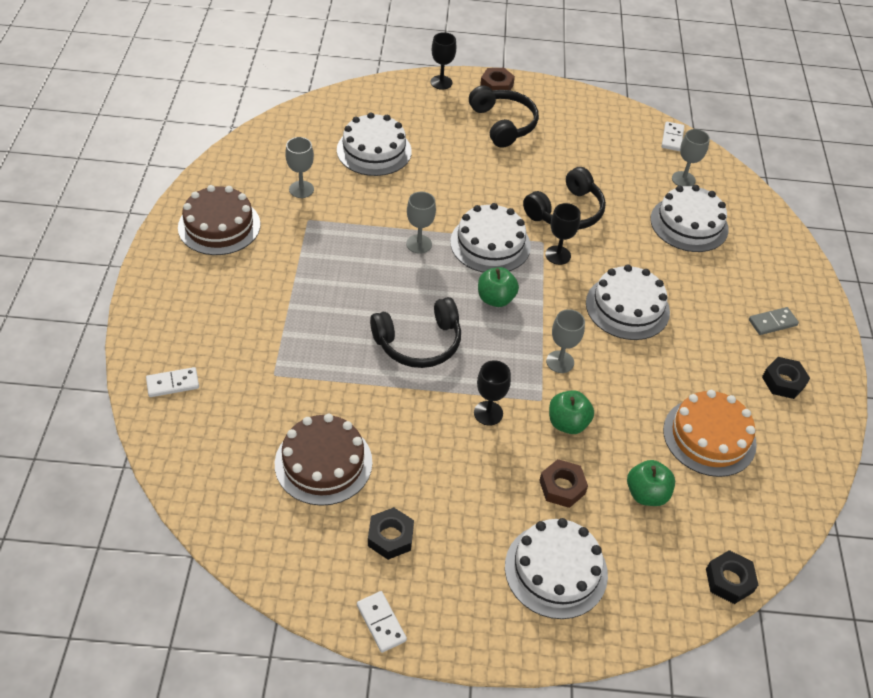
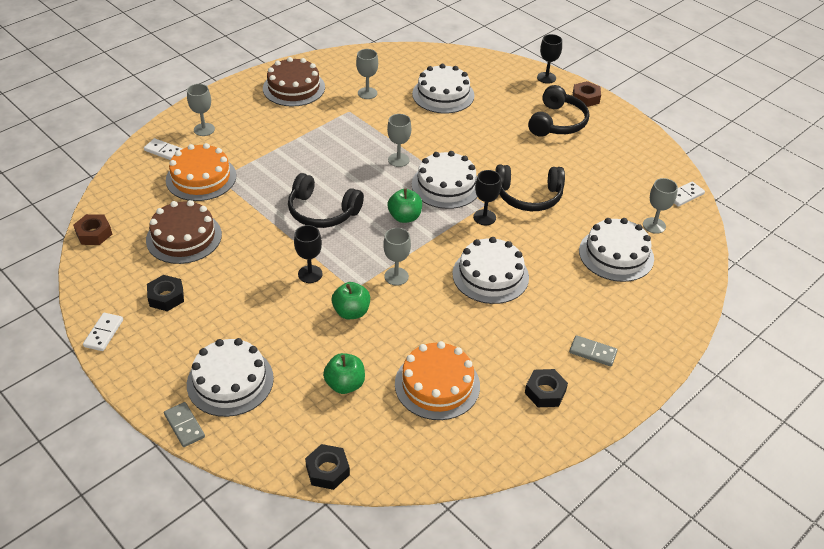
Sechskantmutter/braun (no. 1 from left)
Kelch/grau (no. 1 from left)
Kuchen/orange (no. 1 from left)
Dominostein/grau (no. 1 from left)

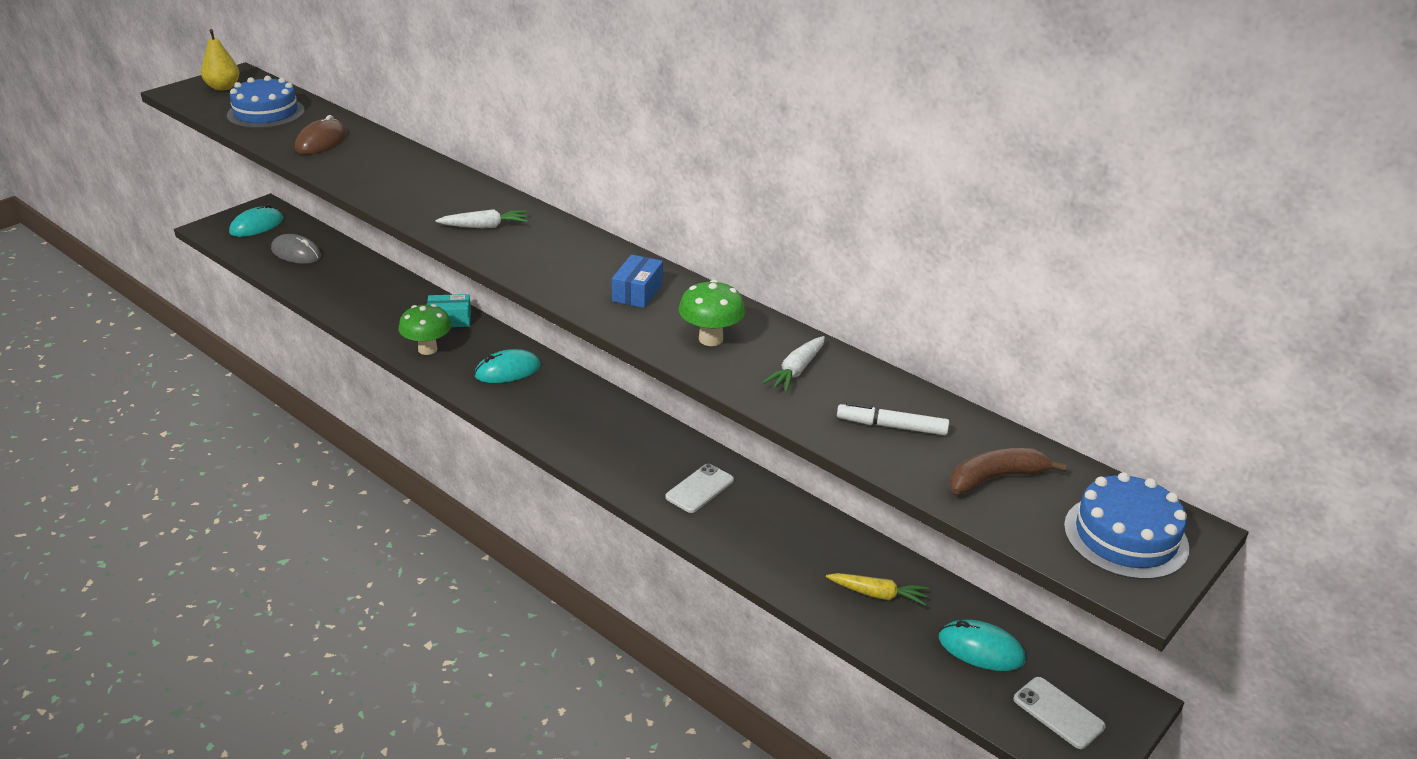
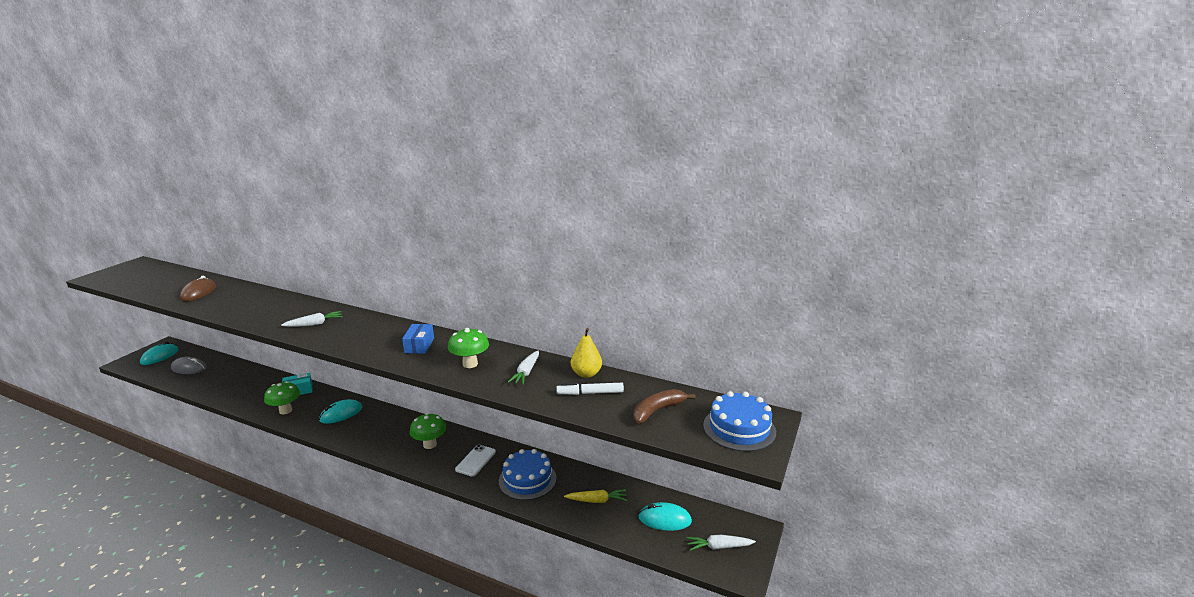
Birne/gelb
Kuchen/blau (no. 1 from left)
Karotte/weiß (no. 3 from left)
Pilz/grün (no. 2 from left)

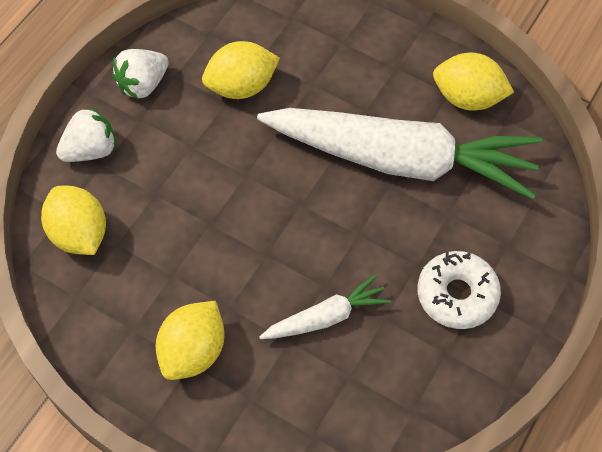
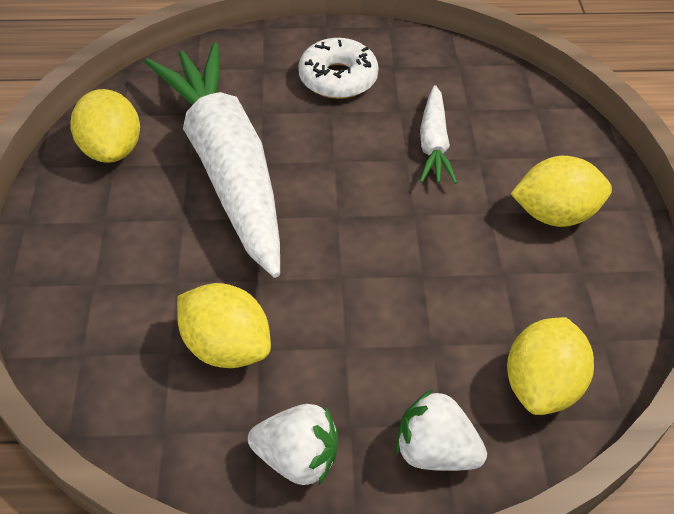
Karotte/weiß (no. 2 from left)

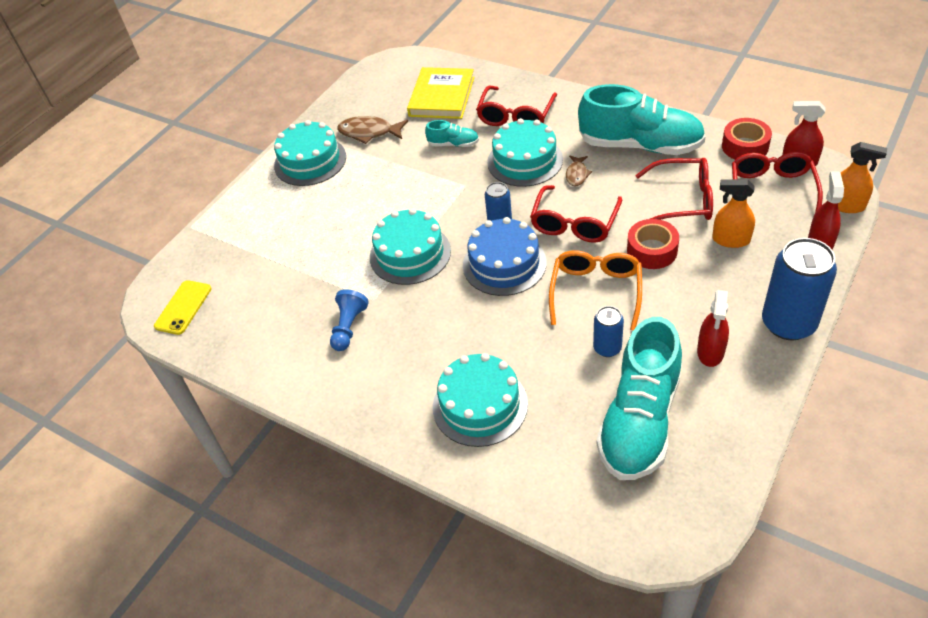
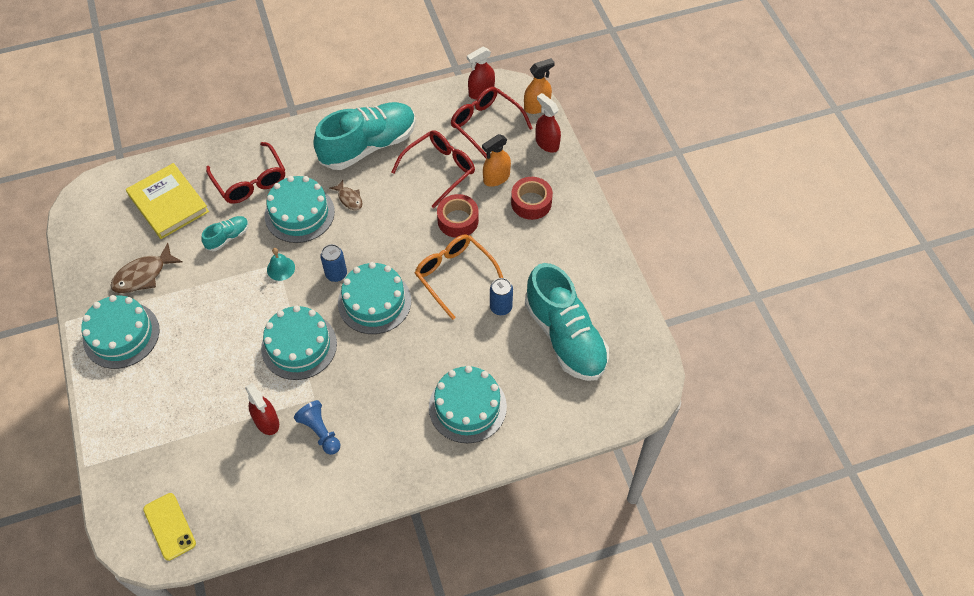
Klebeband/rot (no. 2 from left)
Brille/rot (no. 2 from left in the first image)
Kuchen/türkis (no. 4 from left)
Dose/blau (no. 3 from left in the first image)
Sprühflasche/rot (no. 1 from left)
Glocke/türkis

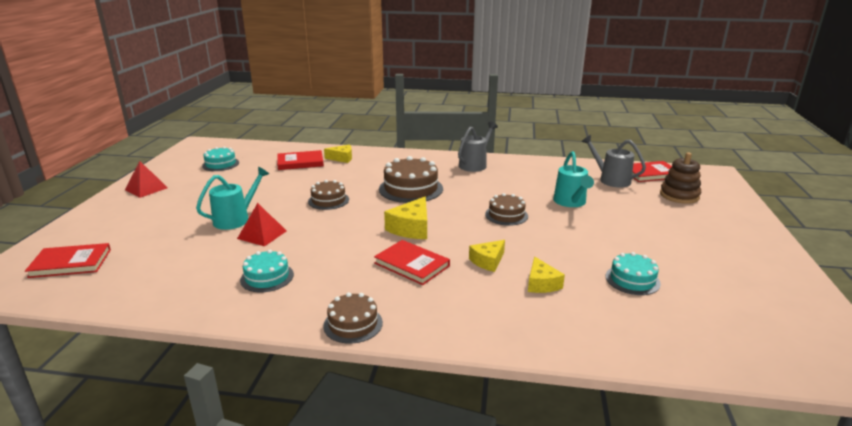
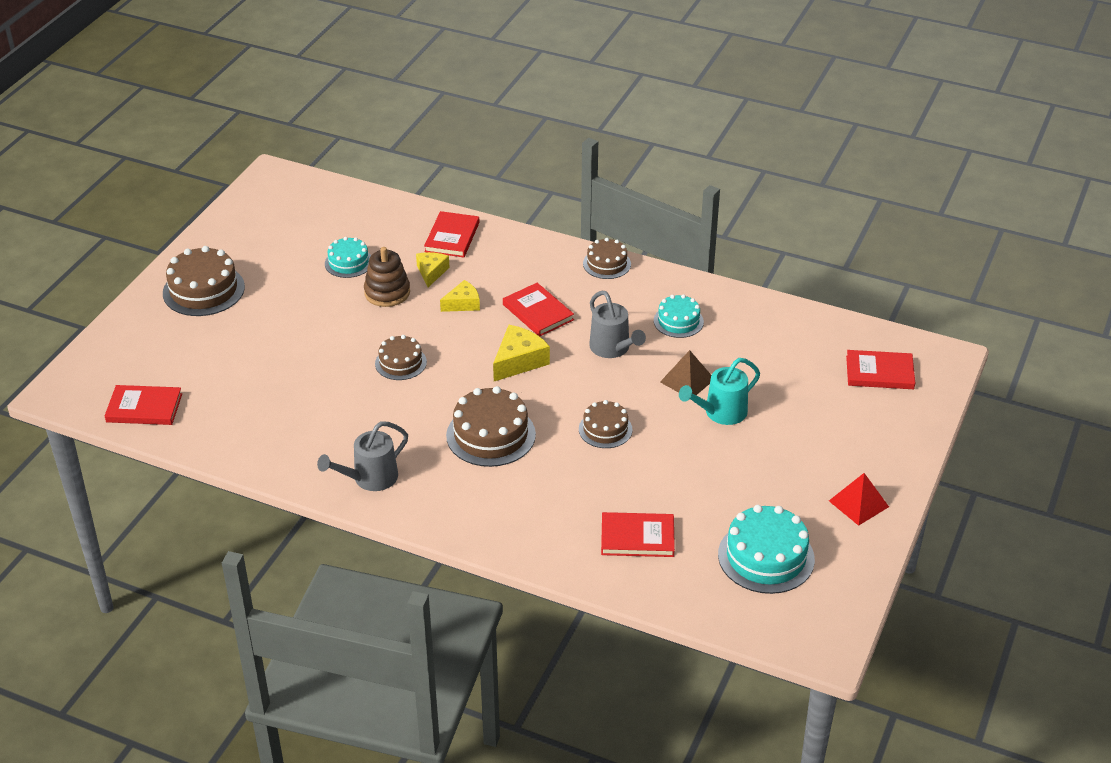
Gießkanne/grau (no. 2 from left)
Käse/gelb (no. 1 from left in the first image)
Kuchen/türkis (no. 3 from left)
Gießkanne/türkis (no. 2 from left in the first image)
Stapelspielzeug/braun
Pyramide/braun
Buch/rot (no. 2 from left)
Kuchen/braun (no. 1 from left)

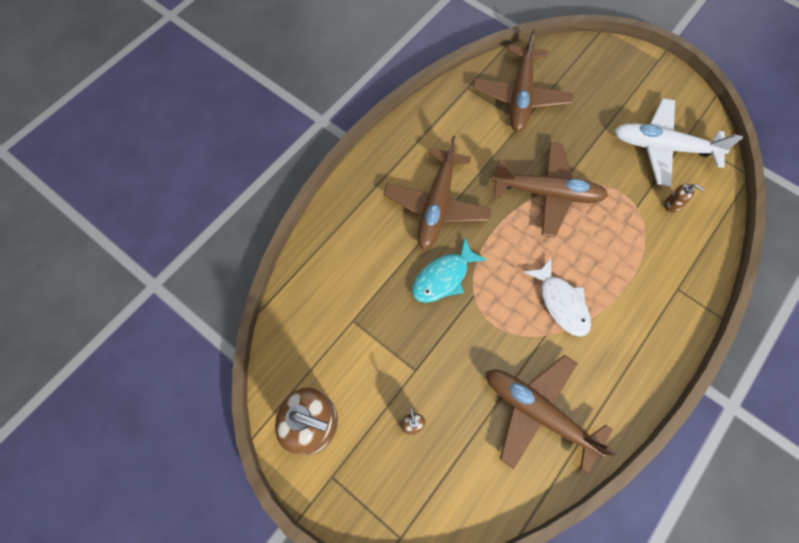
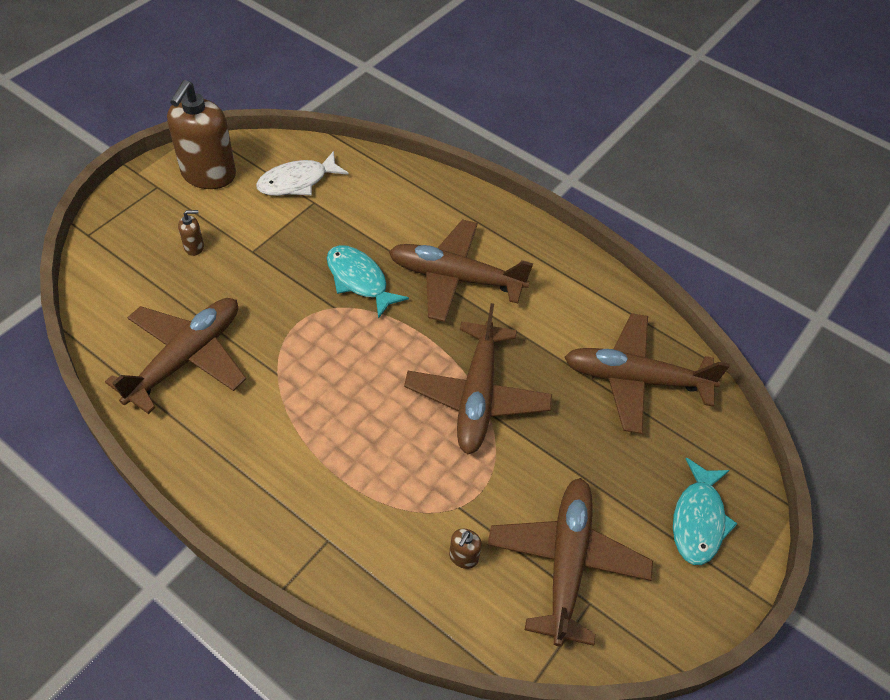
Flugzeug/braun (no. 4 from left)
Fisch/weiß
Fisch/türkis (no. 2 from left)

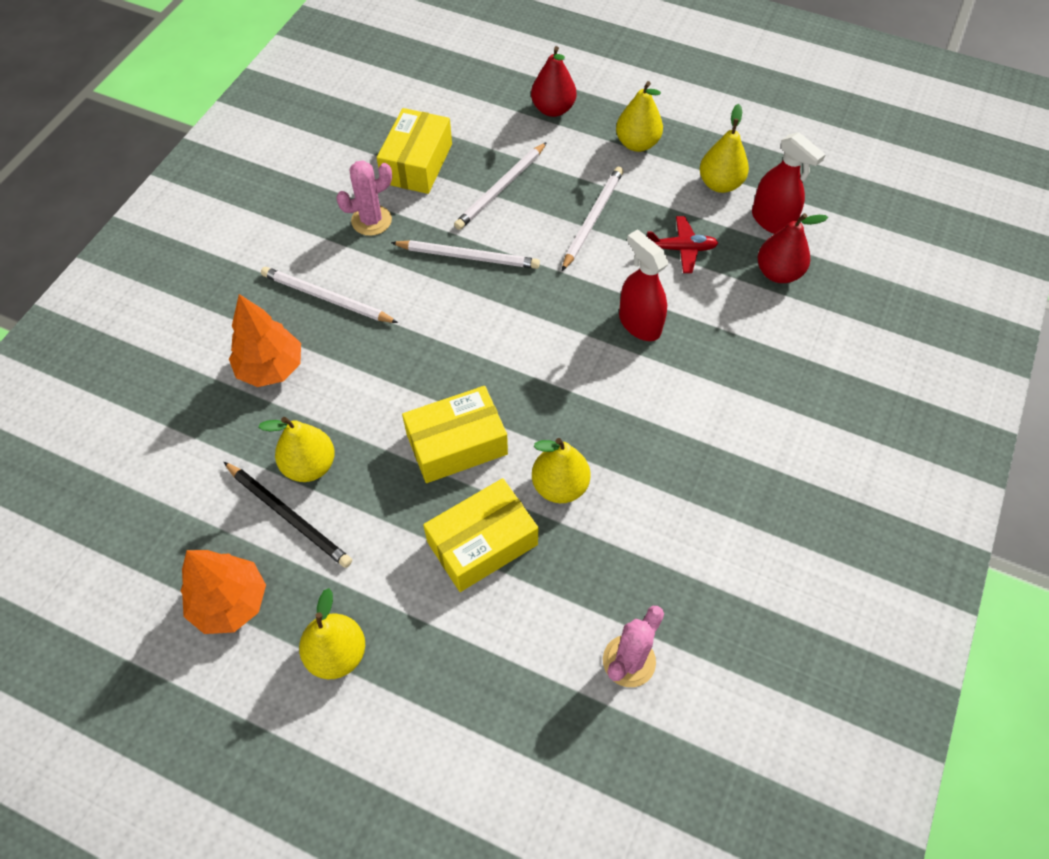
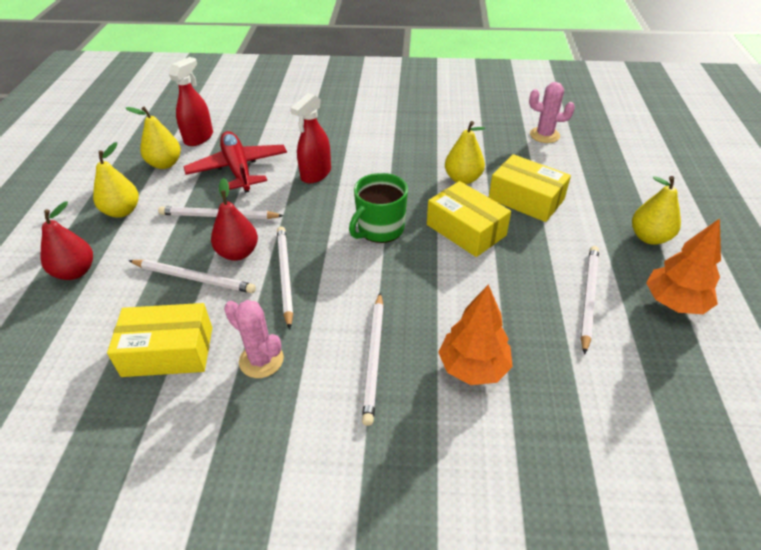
Birne/rot (no. 2 from left)
Flugzeug/rot
Birne/gelb (no. 1 from left in the first image)
Bleistift/weiß (no. 5 from left)
Tasse/grün

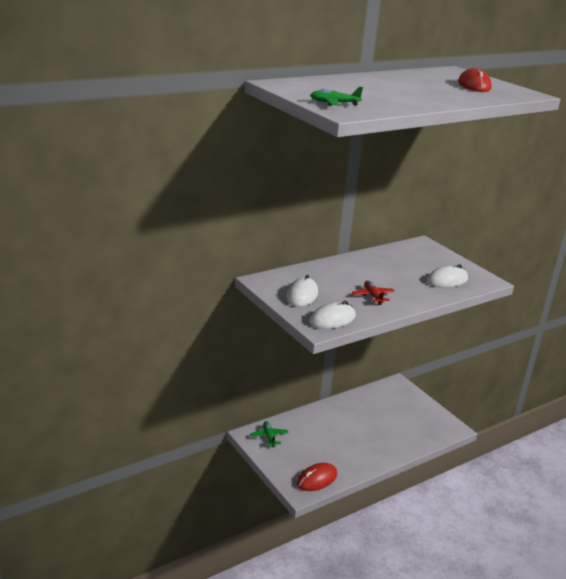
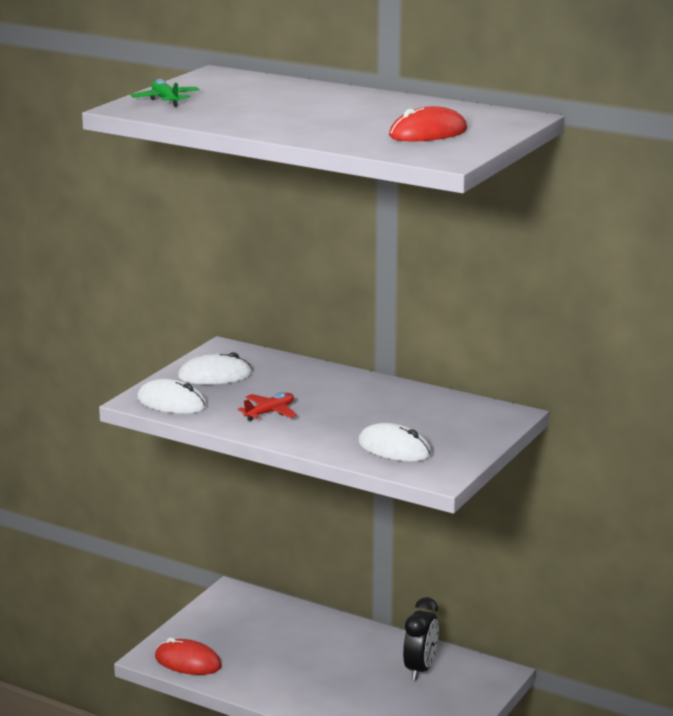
Flugzeug/grün (no. 1 from left in the first image)
Wecker/schwarz

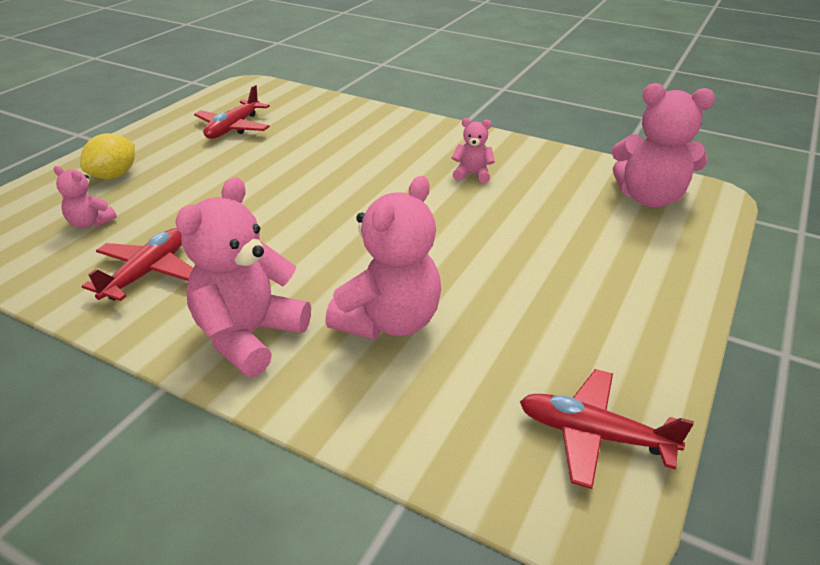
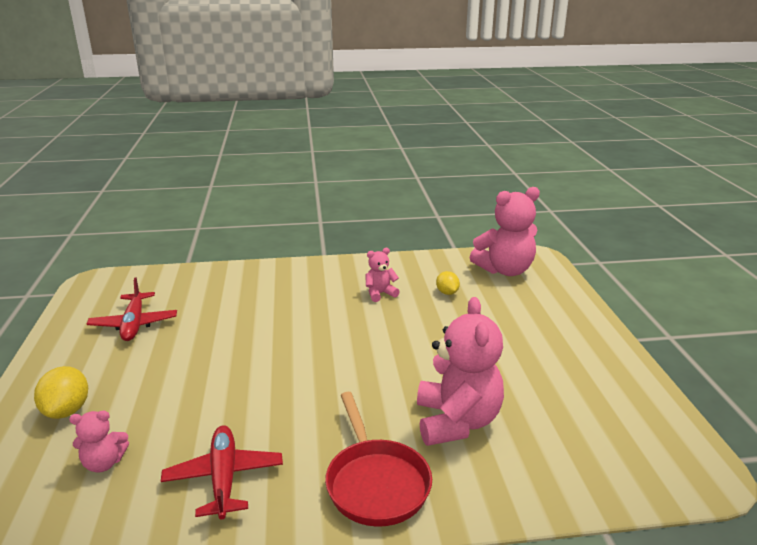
Pfanne/rot
Flugzeug/rot (no. 3 from left in the first image)
Zitrone/gelb (no. 2 from left)

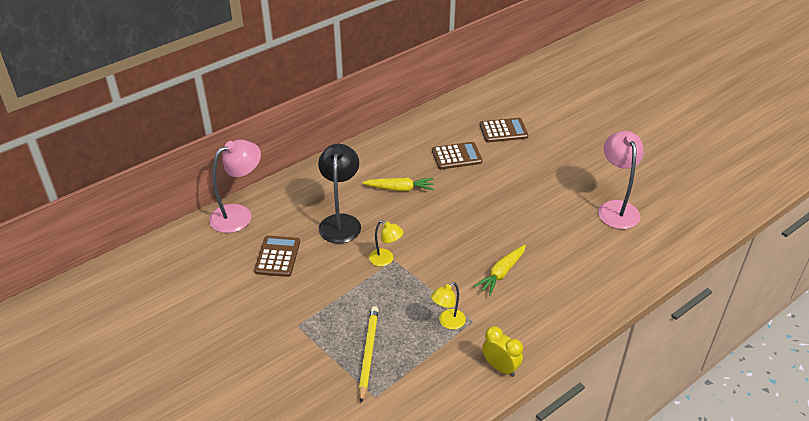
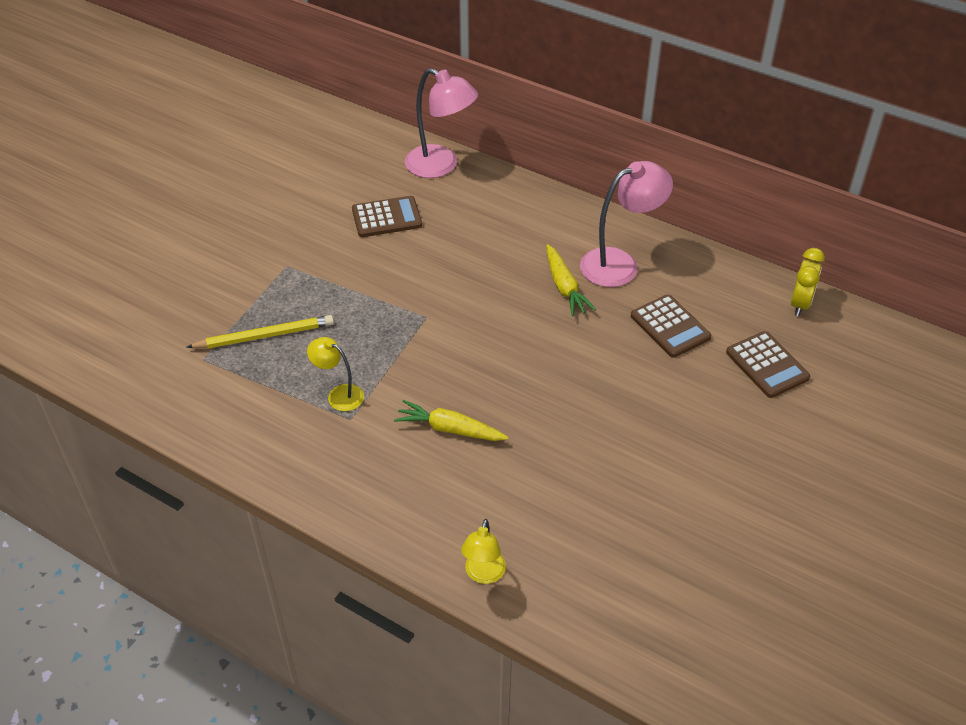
Lampe/rosa (no. 2 from left)
Lampe/schwarz
Lampe/gelb (no. 2 from left)
Wecker/gelb

